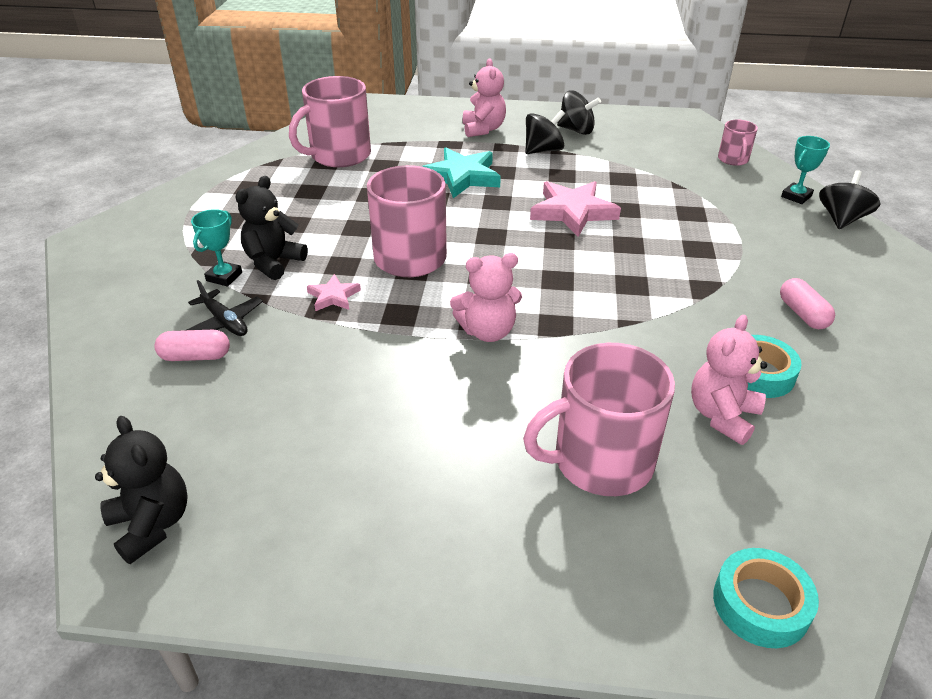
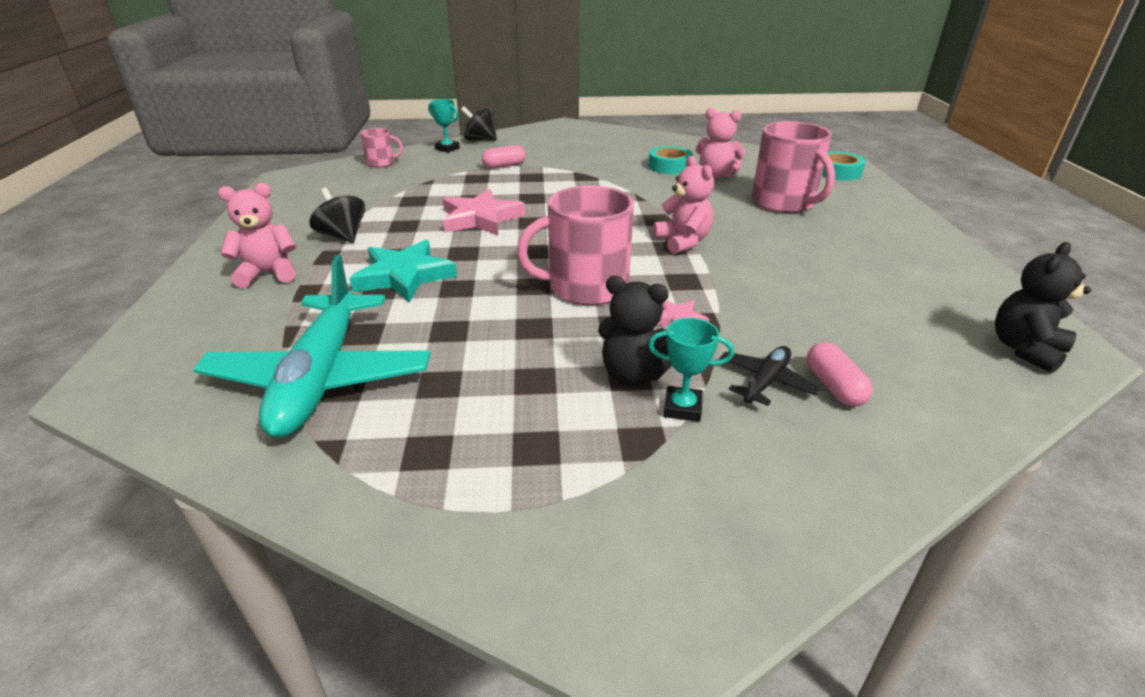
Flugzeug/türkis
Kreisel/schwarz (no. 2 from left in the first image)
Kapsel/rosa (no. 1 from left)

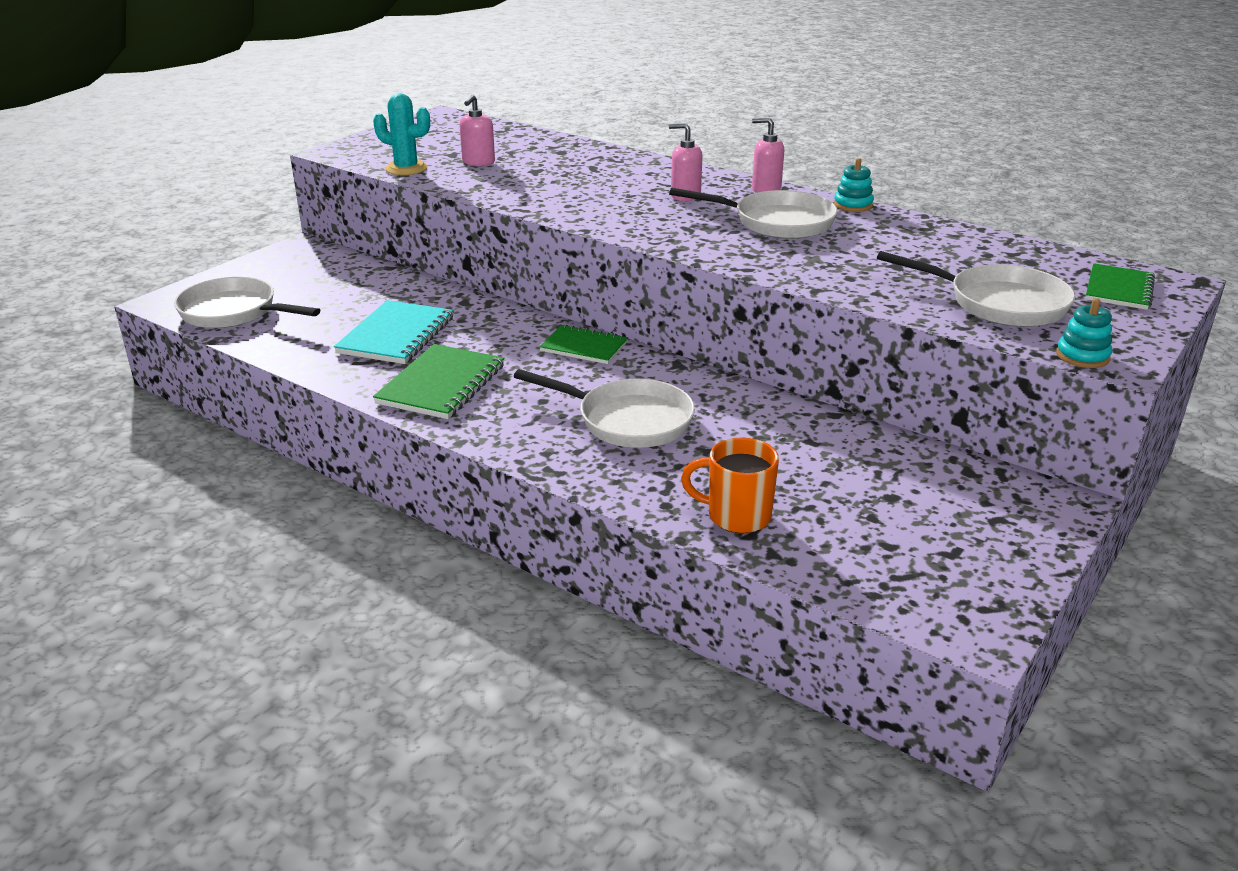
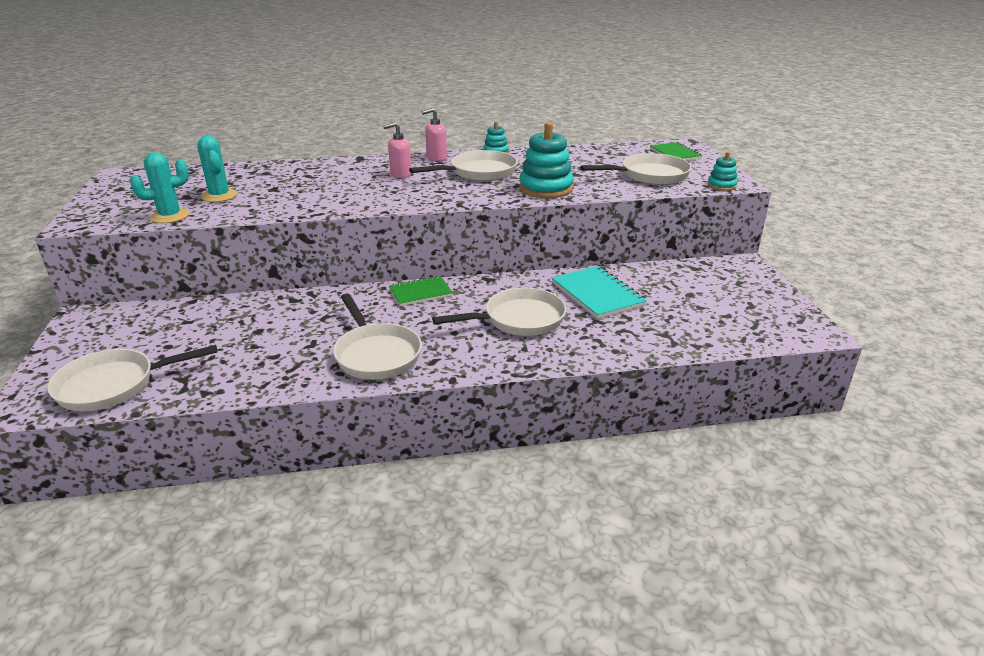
Kaktus/türkis (no. 2 from left)
Notizbuch/türkis
Pfanne/weiß (no. 2 from left)
Tasse/orange
Stapelspielzeug/türkis (no. 2 from left)

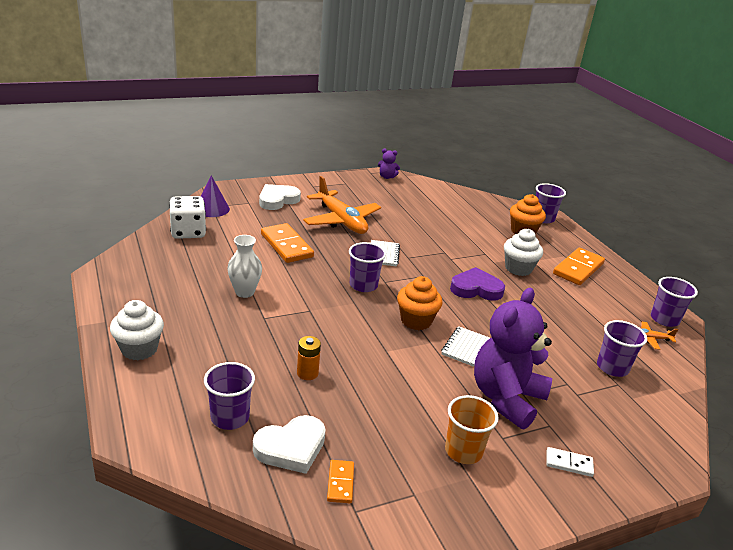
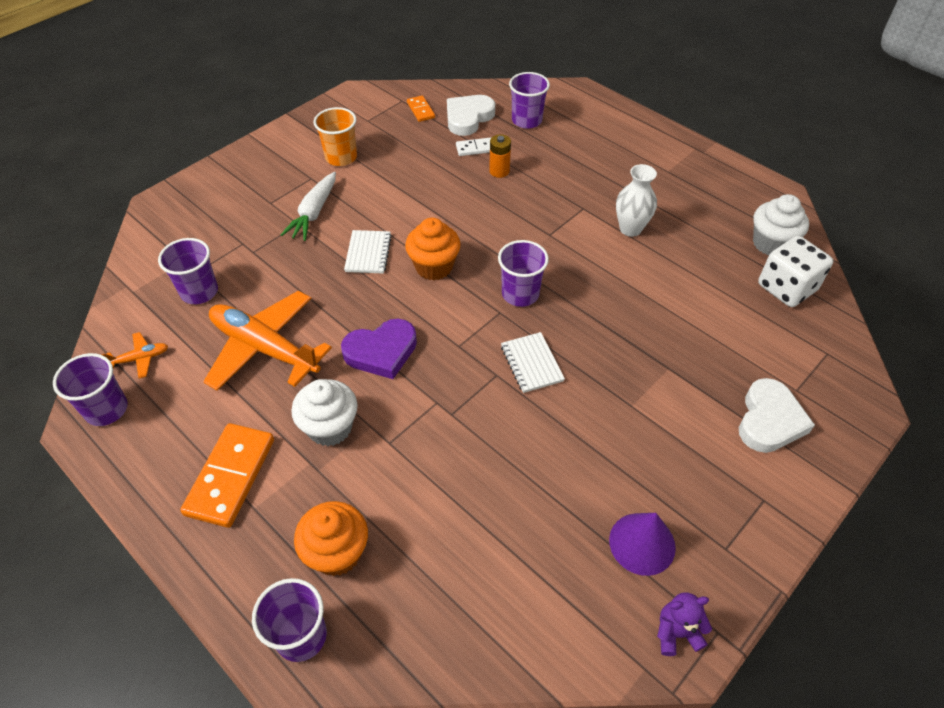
Kegel/lila
Flugzeug/orange (no. 2 from left)
Dominostein/orange (no. 1 from left in the first image)
Karotte/weiß
Muffin/weiß (no. 2 from left)
Dominostein/weiß

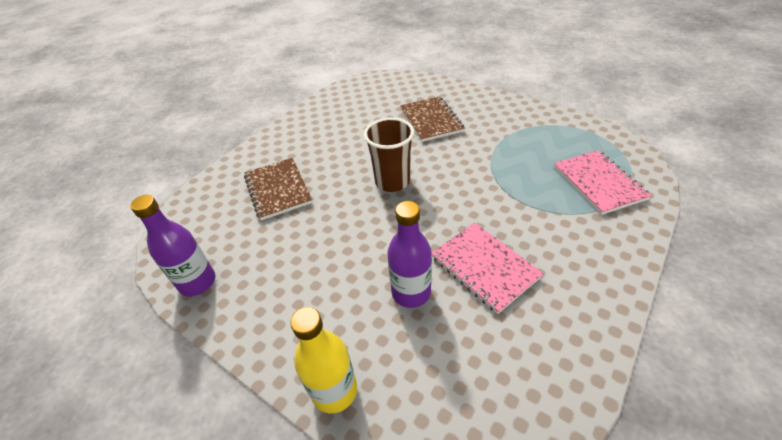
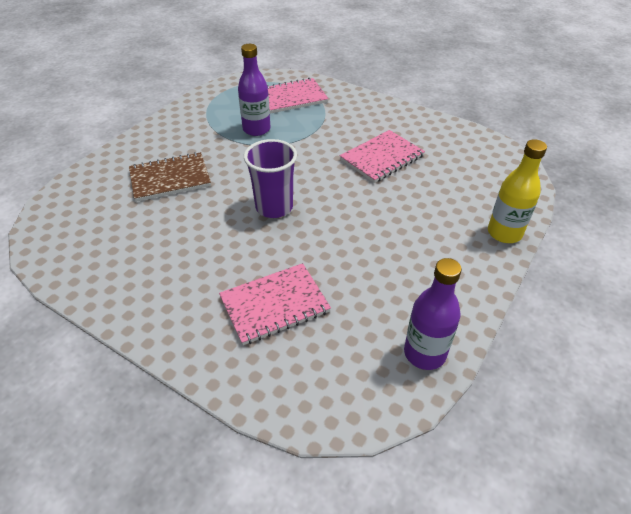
Becher/lila
Notizbuch/rosa (no. 1 from left)
Flasche/lila (no. 1 from left)

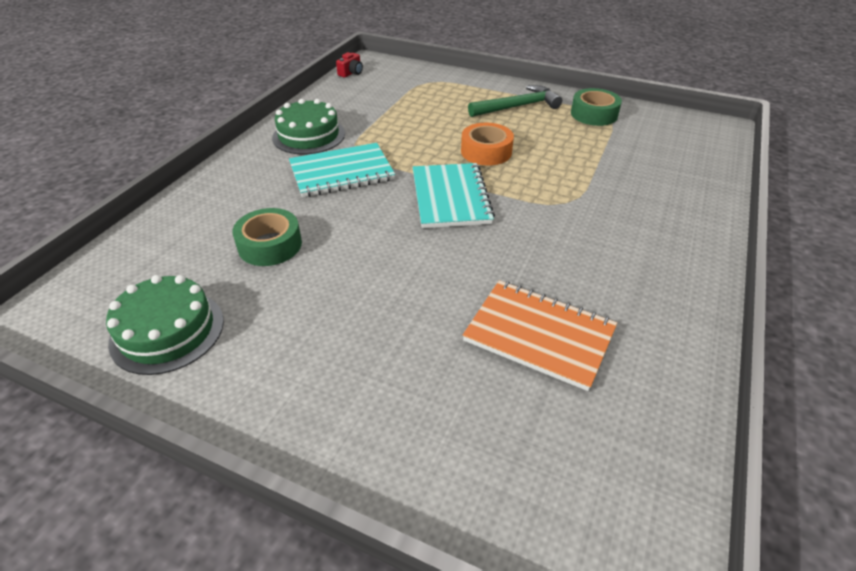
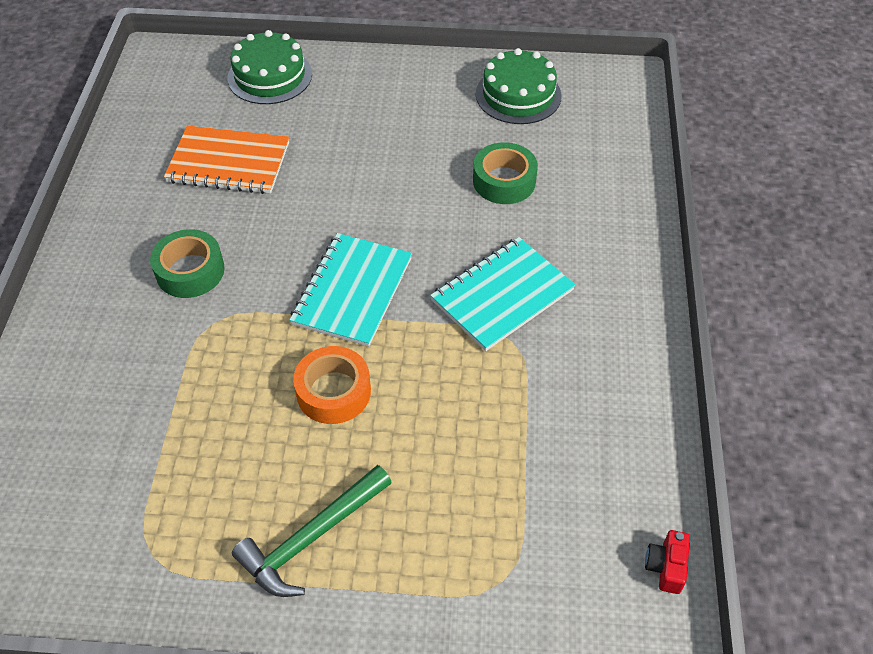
Klebeband/grün (no. 1 from left)
Kuchen/grün (no. 1 from left)
Notizbuch/türkis (no. 1 from left)

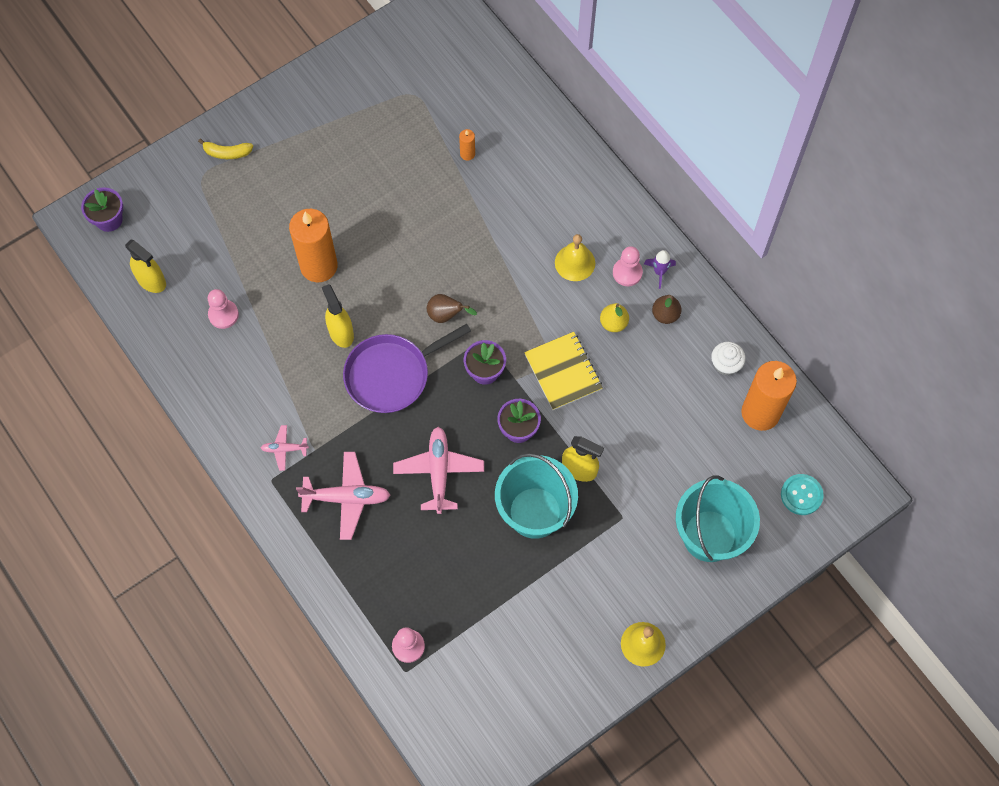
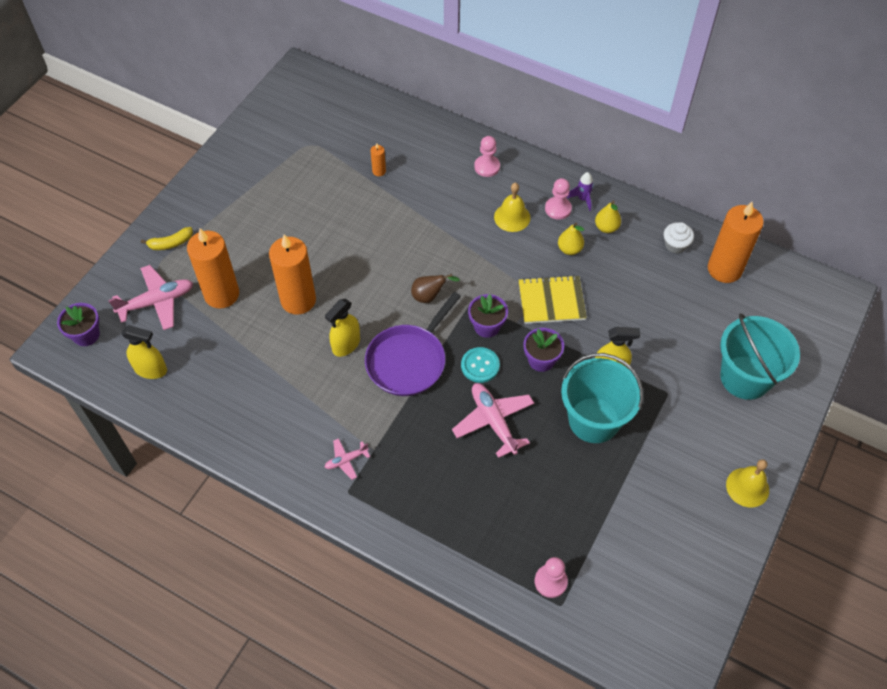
Sprühflasche/gelb (no. 2 from left)
Bauer/rosa (no. 1 from left)
Birne/gelb (no. 2 from left)
Notizbuch/gelb
Flugzeug/rosa (no. 1 from left)
Knopf/türkis
Kerze/orange (no. 1 from left)

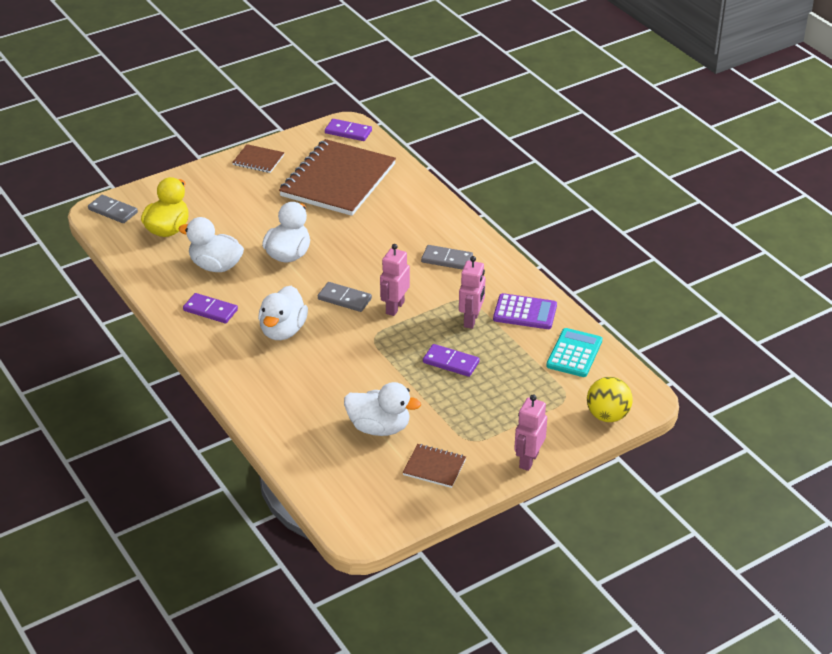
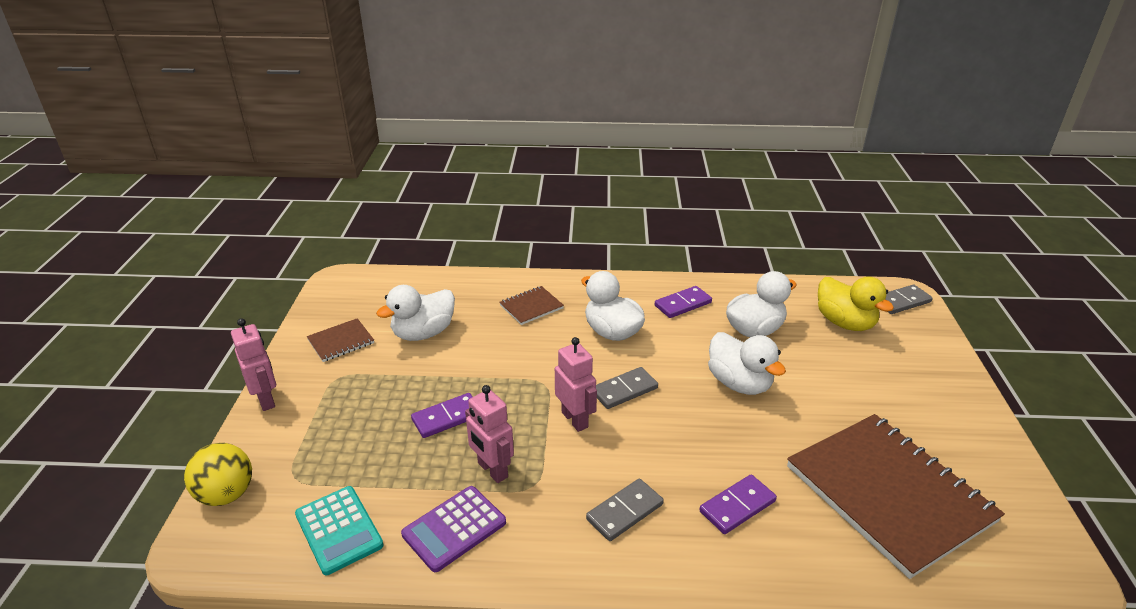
Dominostein/lila (no. 3 from left)
Notizbuch/braun (no. 2 from left)

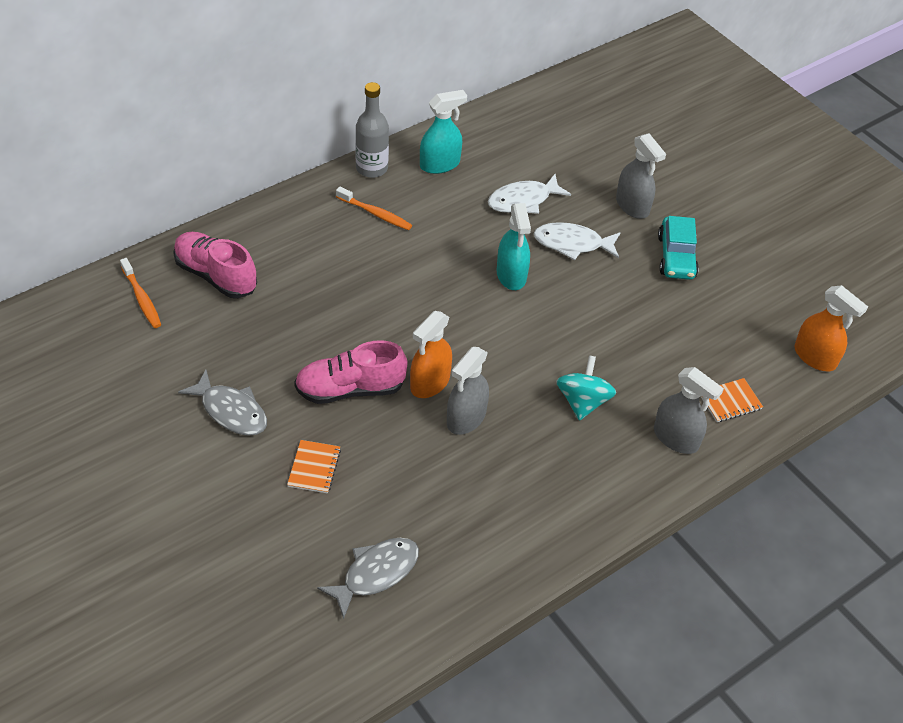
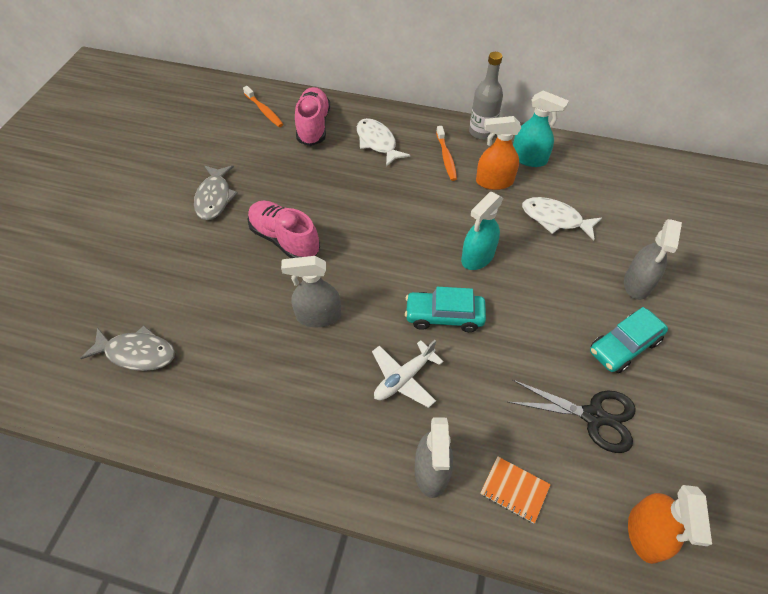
Fisch/weiß (no. 1 from left)
Zahnbürste/orange (no. 1 from left)
Sprühflasche/orange (no. 1 from left)
Flugzeug/weiß
Notizbuch/orange (no. 1 from left in the first image)
Auto/türkis (no. 1 from left)
Schere/schwarz

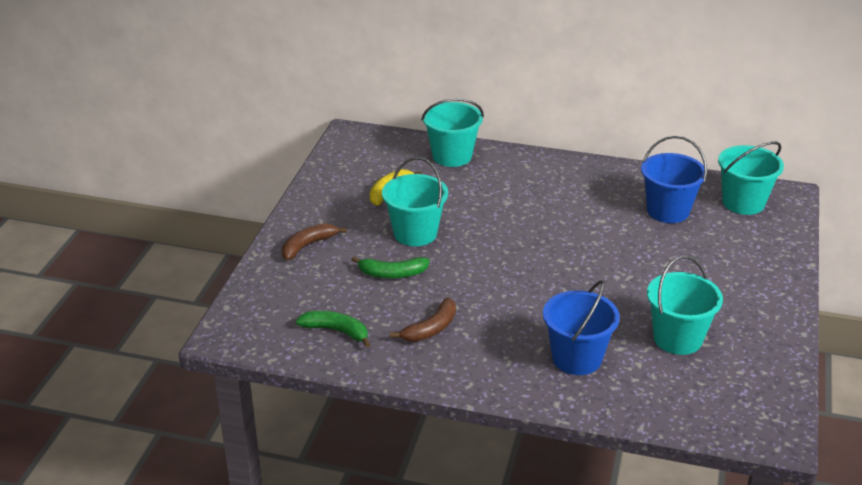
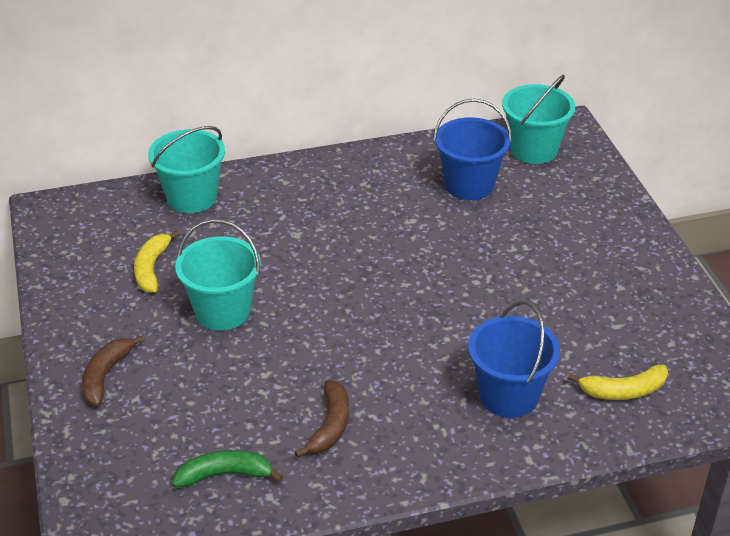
Banane/grün (no. 2 from left in the first image)
Eimer/türkis (no. 3 from left in the first image)
Banane/gelb (no. 2 from left)

